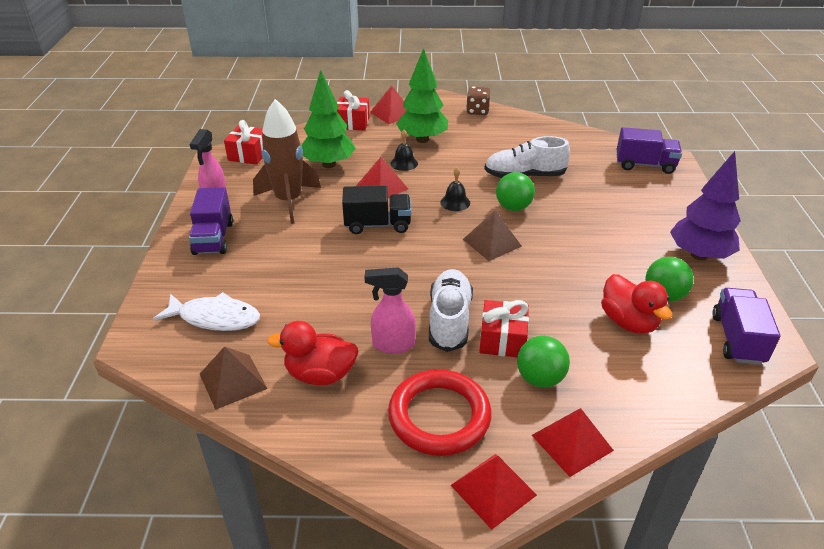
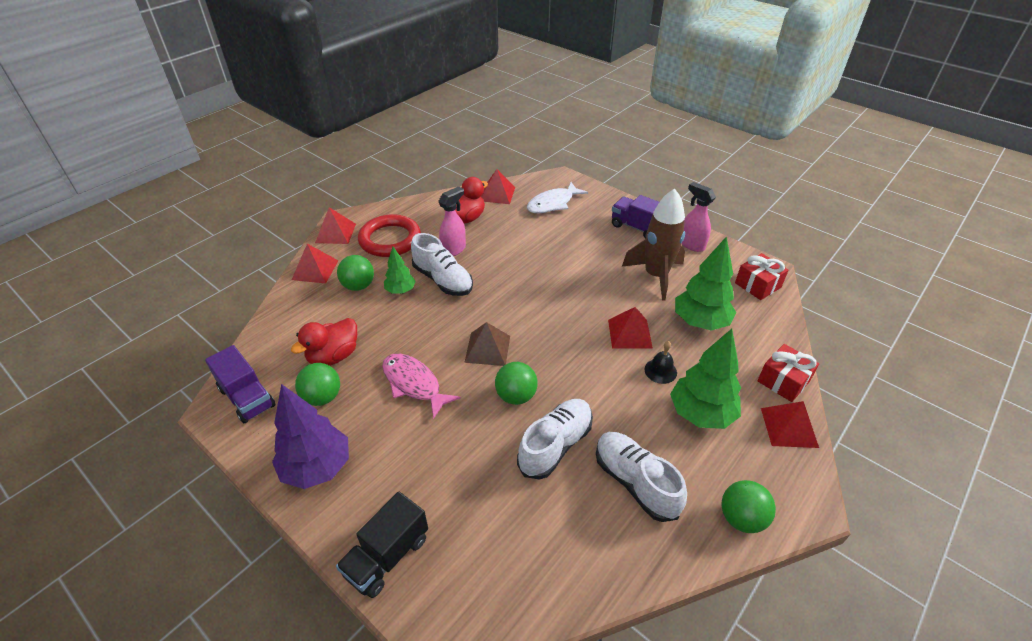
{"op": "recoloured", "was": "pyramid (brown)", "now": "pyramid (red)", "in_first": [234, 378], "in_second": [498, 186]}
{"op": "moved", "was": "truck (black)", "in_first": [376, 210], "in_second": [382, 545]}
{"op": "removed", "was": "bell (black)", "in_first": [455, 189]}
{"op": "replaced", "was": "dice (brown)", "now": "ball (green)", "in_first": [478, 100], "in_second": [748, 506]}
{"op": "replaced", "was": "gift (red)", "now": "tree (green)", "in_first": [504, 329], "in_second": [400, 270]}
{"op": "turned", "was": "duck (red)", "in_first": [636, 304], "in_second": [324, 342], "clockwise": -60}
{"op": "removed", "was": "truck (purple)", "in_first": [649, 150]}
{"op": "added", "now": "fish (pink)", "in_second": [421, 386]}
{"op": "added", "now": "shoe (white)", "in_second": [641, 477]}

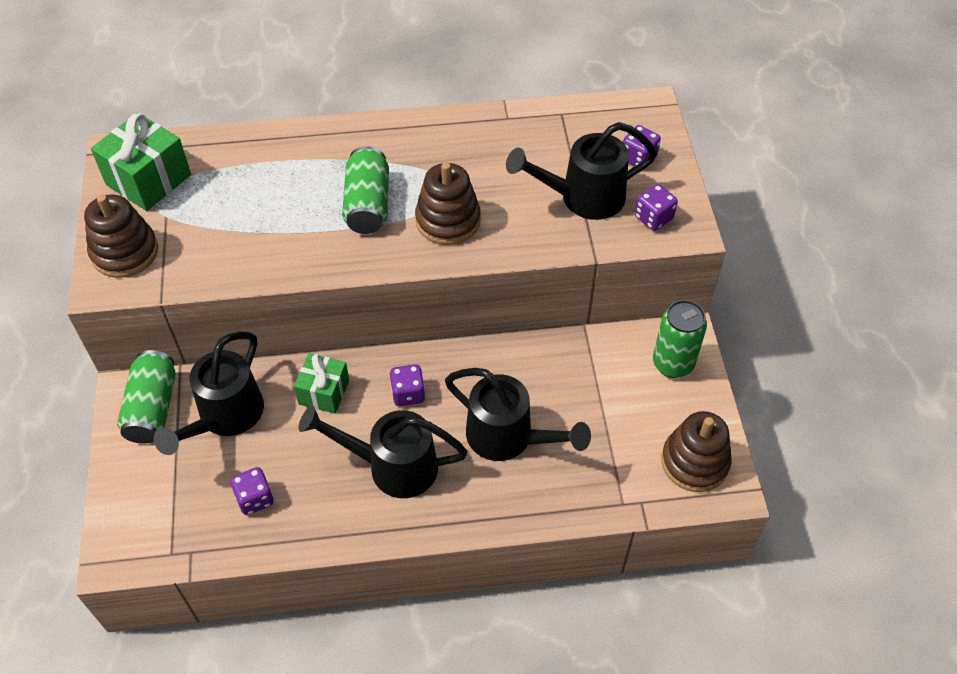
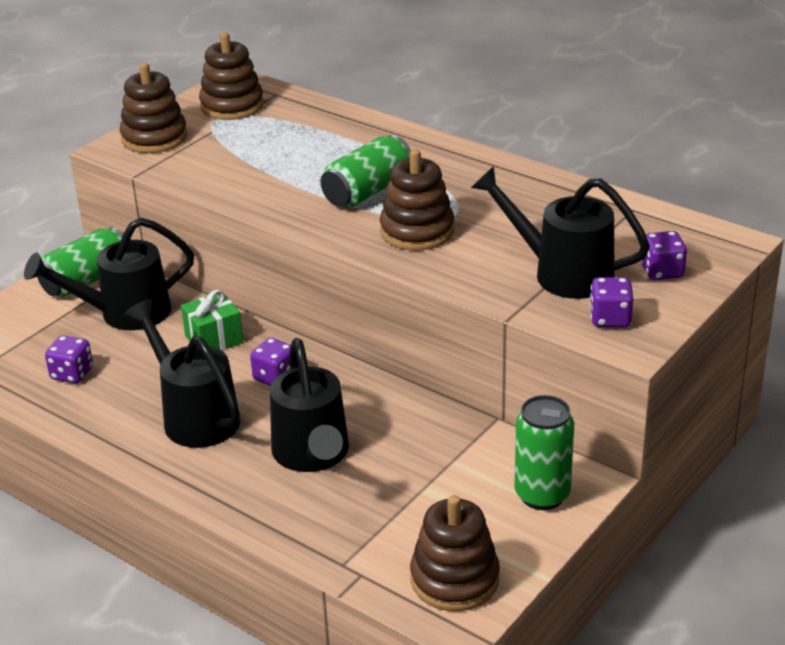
{"op": "replaced", "was": "gift (green)", "now": "stacking toy (brown)", "in_first": [141, 162], "in_second": [231, 76]}

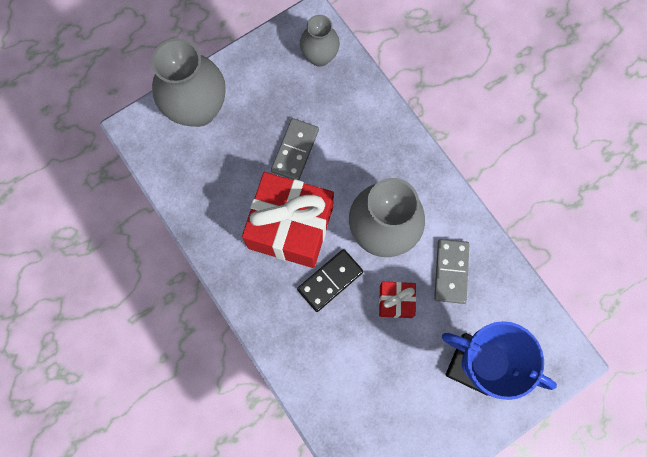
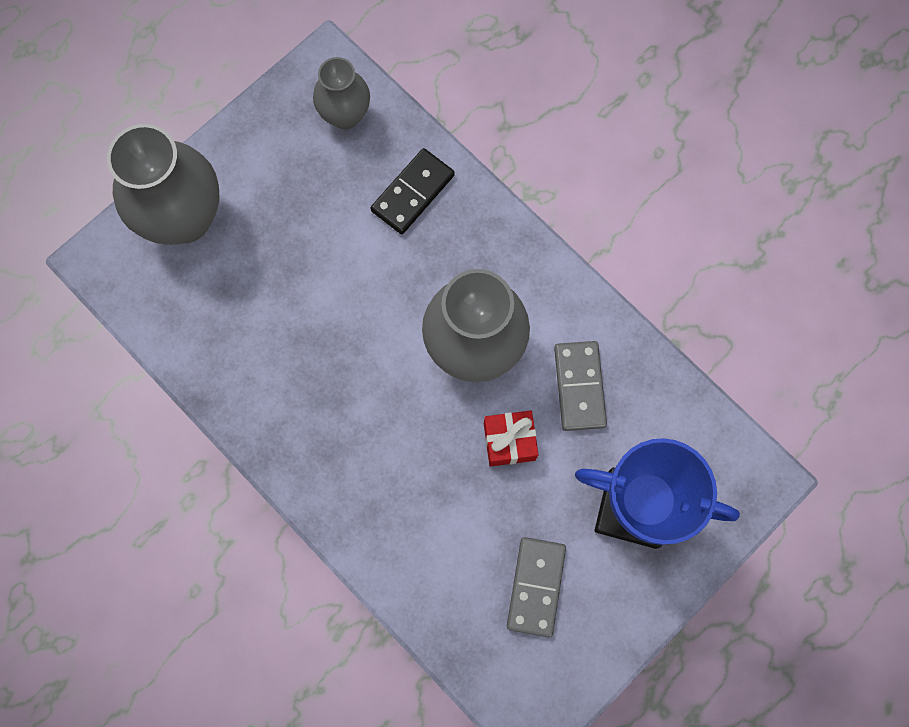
{"op": "removed", "was": "gift (red)", "in_first": [288, 220]}
{"op": "moved", "was": "domino (grey)", "in_first": [295, 149], "in_second": [536, 587]}
{"op": "moved", "was": "domino (black)", "in_first": [330, 280], "in_second": [413, 191]}

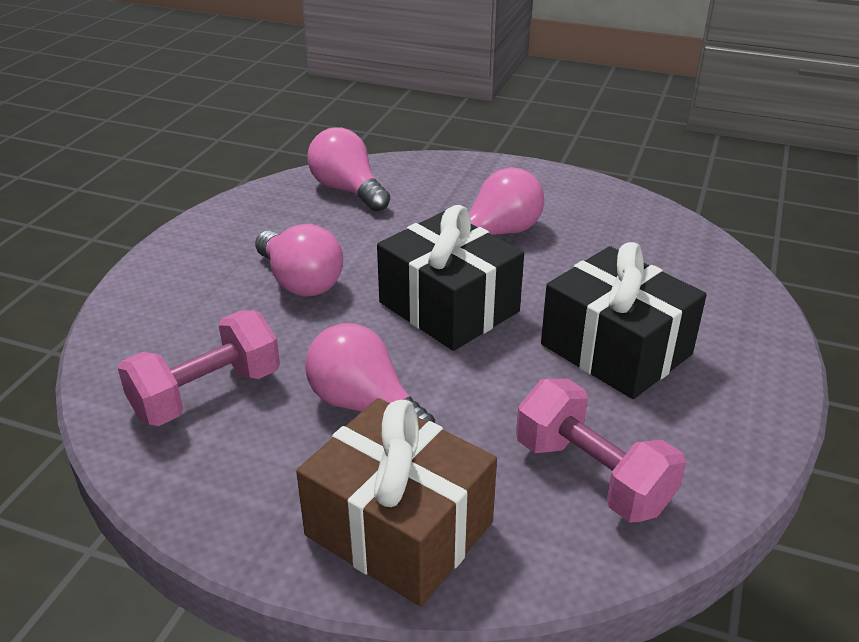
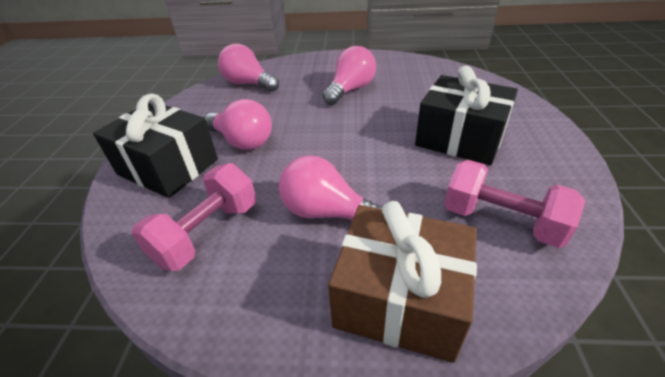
{"op": "moved", "was": "gift (black)", "in_first": [450, 278], "in_second": [155, 145]}

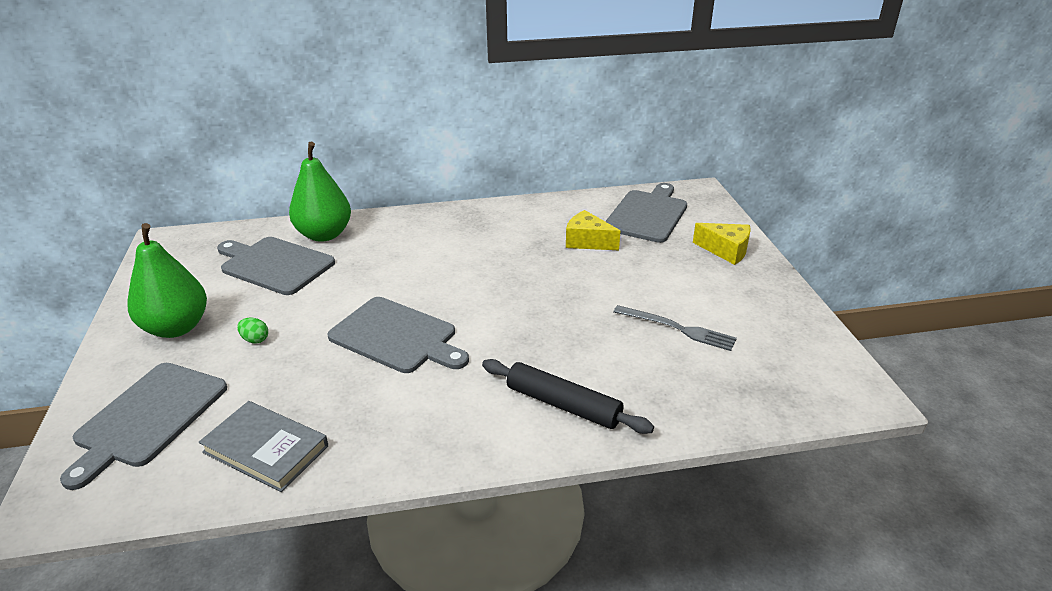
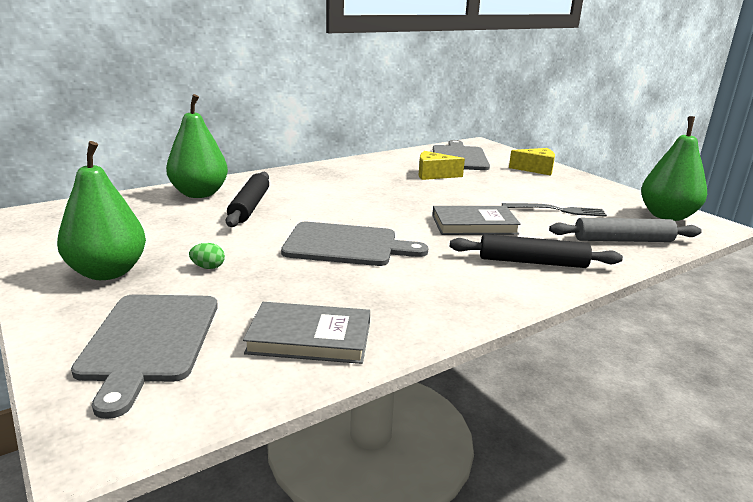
{"op": "removed", "was": "cutting board (grey)", "in_first": [276, 266]}
{"op": "added", "now": "rolling pin (black)", "in_second": [247, 199]}
{"op": "added", "now": "book (grey)", "in_second": [476, 220]}
{"op": "added", "now": "rolling pin (grey)", "in_second": [625, 230]}
{"op": "added", "now": "pear (green)", "in_second": [674, 168]}

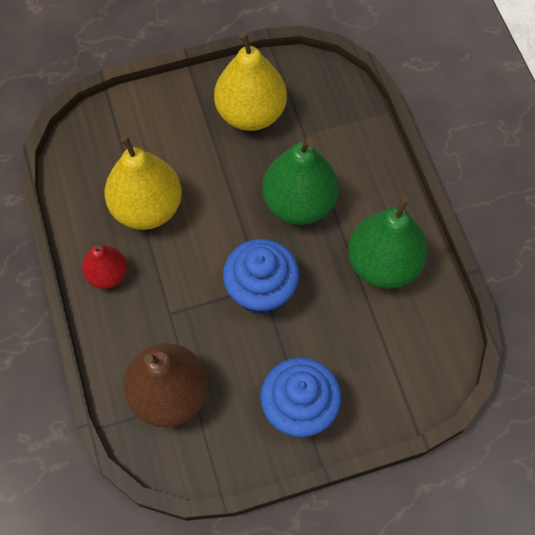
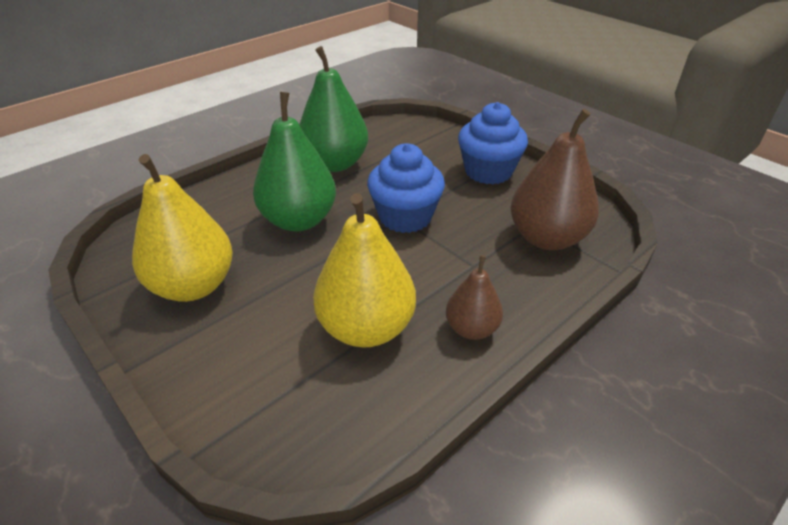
{"op": "recoloured", "was": "pear (red)", "now": "pear (brown)", "in_first": [104, 267], "in_second": [474, 297]}

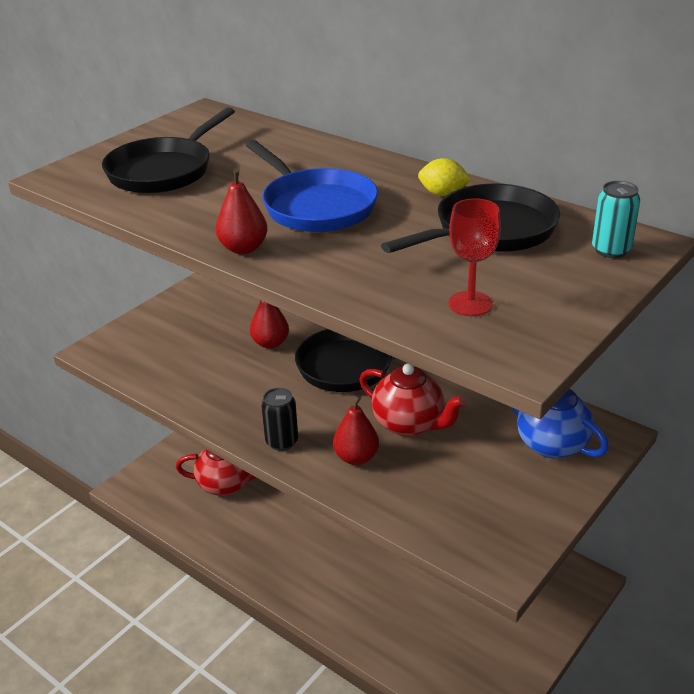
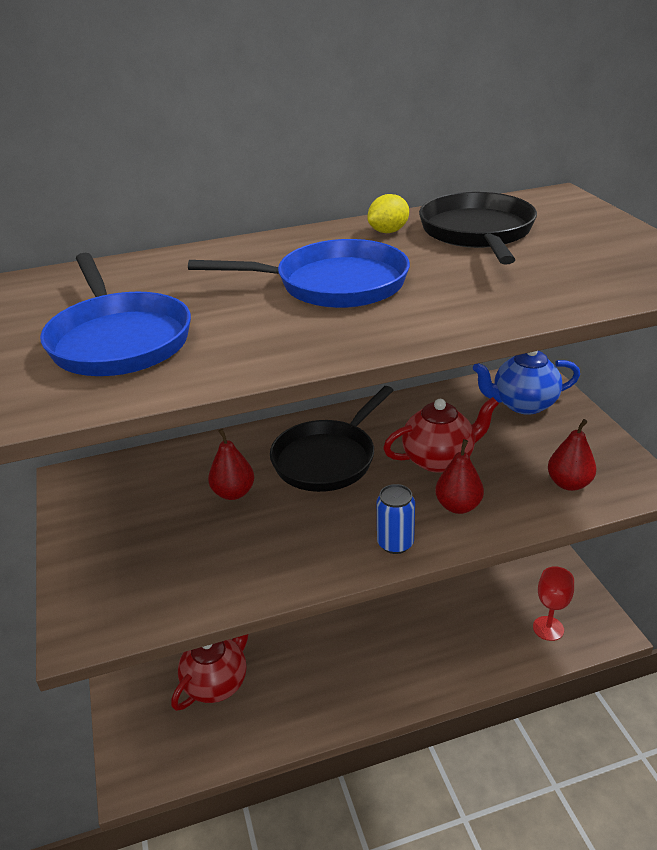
{"op": "recoloured", "was": "pan (black)", "now": "pan (blue)", "in_first": [168, 150], "in_second": [115, 314]}
{"op": "moved", "was": "pear (red)", "in_first": [241, 211], "in_second": [572, 455]}
{"op": "recoloured", "was": "can (black)", "now": "can (blue)", "in_first": [279, 419], "in_second": [396, 519]}
{"op": "moved", "was": "goblet (red)", "in_first": [475, 257], "in_second": [553, 603]}
{"op": "removed", "was": "can (turquoise)", "in_first": [616, 219]}

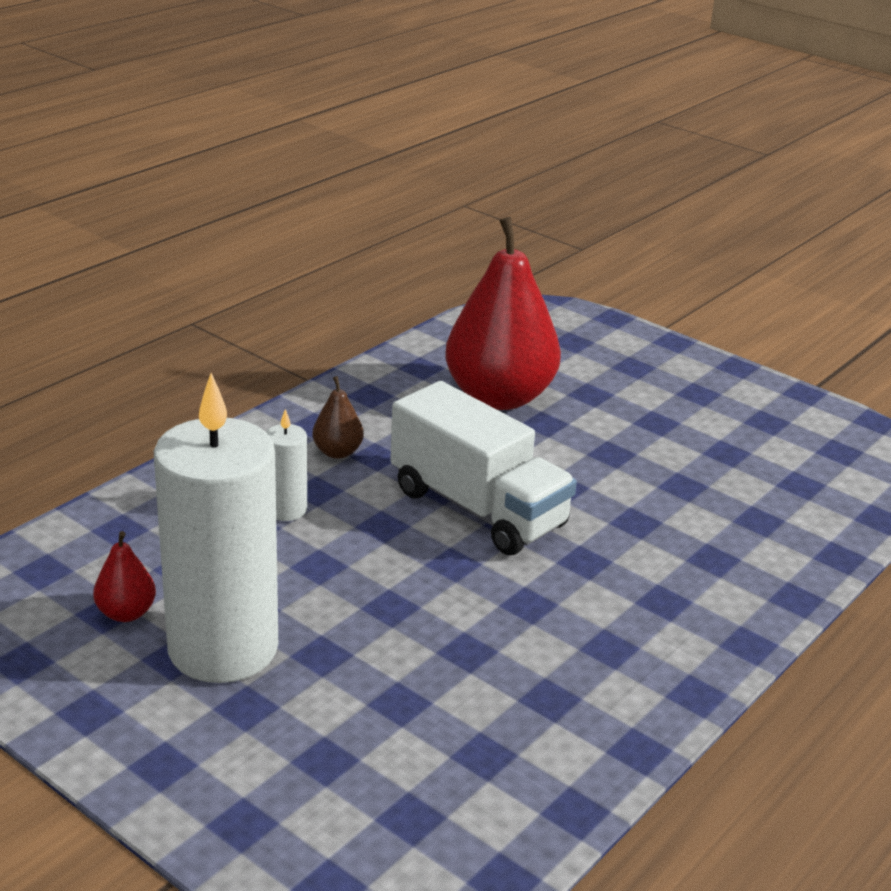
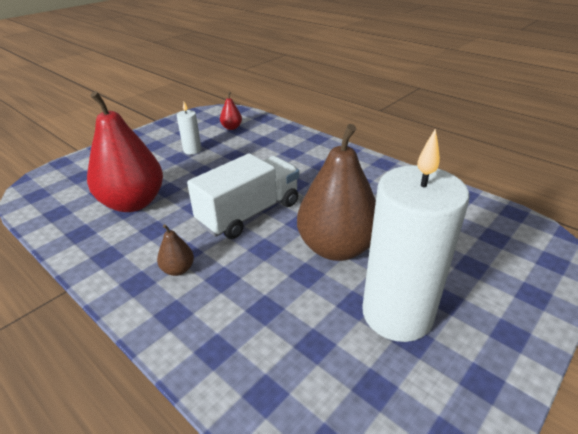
{"op": "moved", "was": "pear (red)", "in_first": [124, 576], "in_second": [231, 111]}
{"op": "moved", "was": "candle (white)", "in_first": [286, 465], "in_second": [189, 128]}
{"op": "added", "now": "pear (brown)", "in_second": [336, 192]}

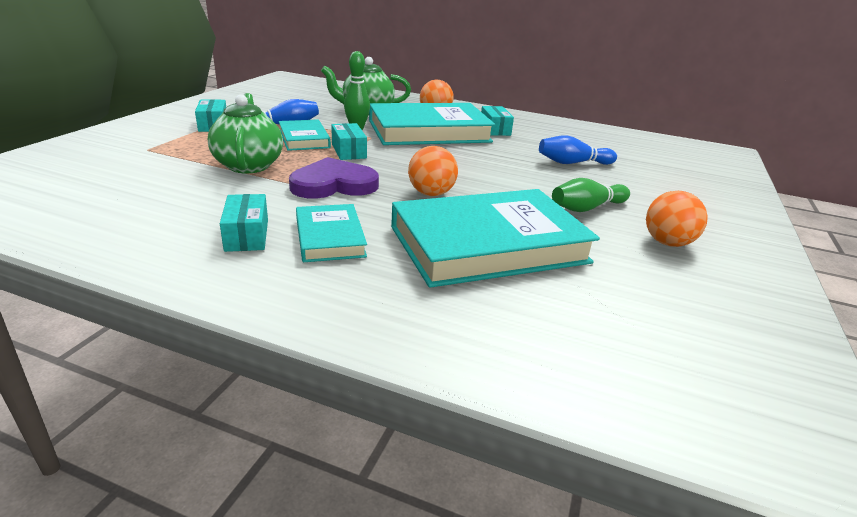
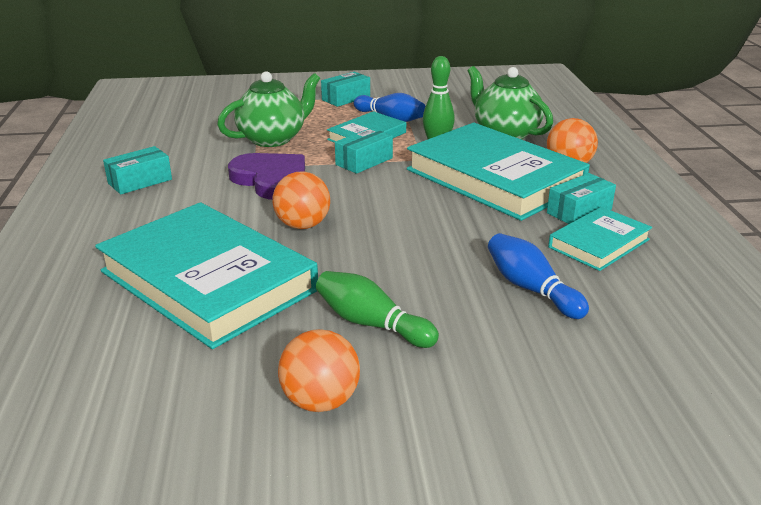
{"op": "moved", "was": "book (turquoise)", "in_first": [331, 233], "in_second": [600, 239]}

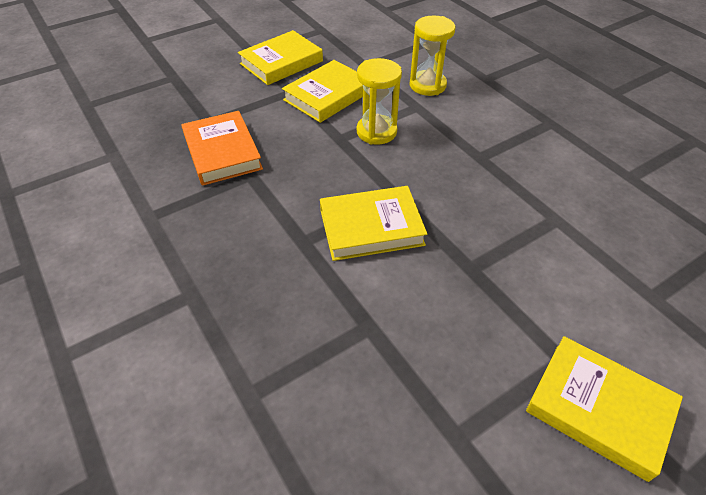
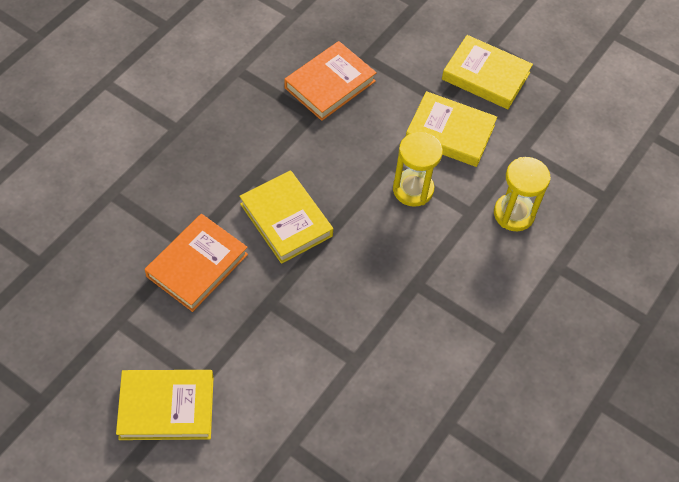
{"op": "turned", "was": "book (yellow)", "in_first": [604, 409], "in_second": [165, 405], "clockwise": 75}
{"op": "added", "now": "book (orange)", "in_second": [196, 263]}

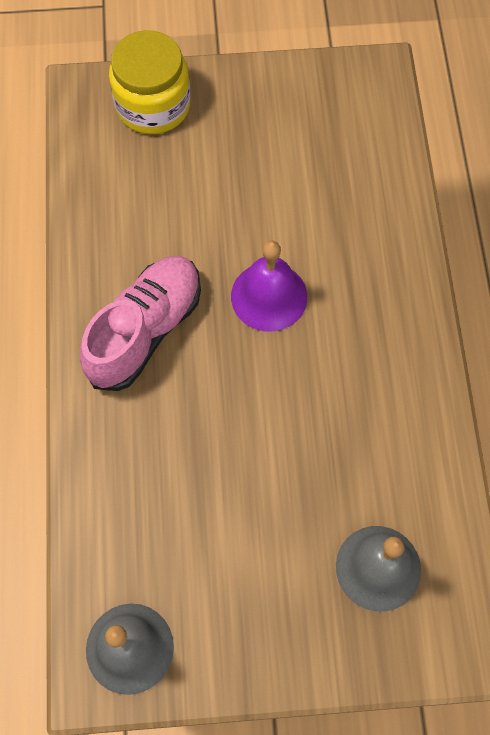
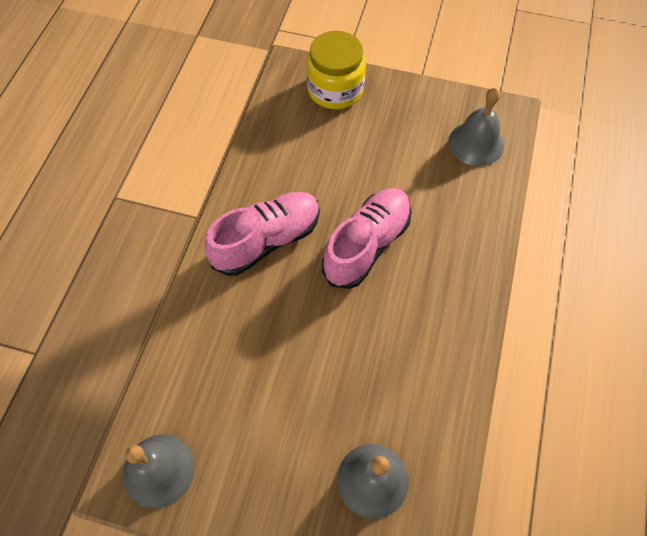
{"op": "replaced", "was": "bell (purple)", "now": "shoe (pink)", "in_first": [269, 286], "in_second": [367, 238]}
{"op": "added", "now": "bell (grey)", "in_second": [476, 127]}

